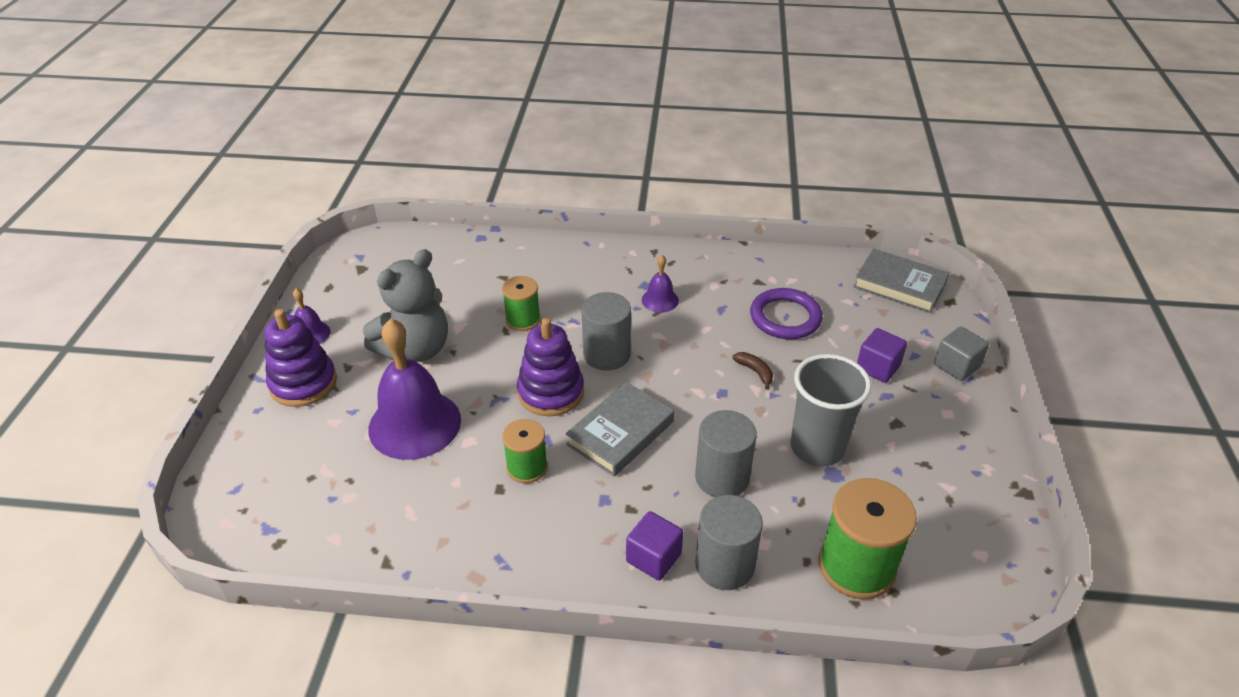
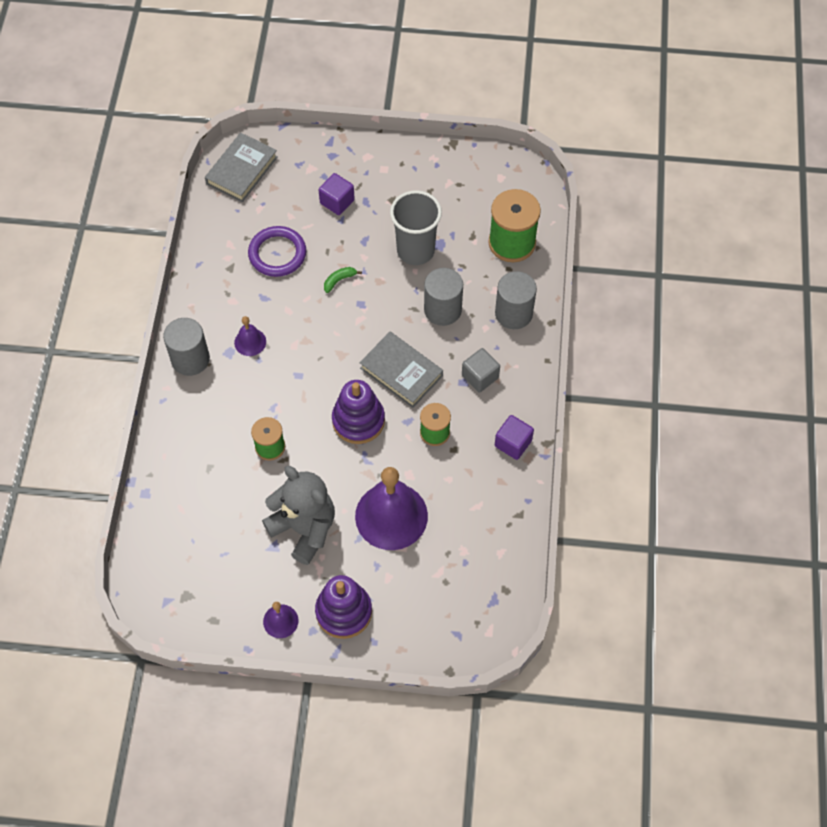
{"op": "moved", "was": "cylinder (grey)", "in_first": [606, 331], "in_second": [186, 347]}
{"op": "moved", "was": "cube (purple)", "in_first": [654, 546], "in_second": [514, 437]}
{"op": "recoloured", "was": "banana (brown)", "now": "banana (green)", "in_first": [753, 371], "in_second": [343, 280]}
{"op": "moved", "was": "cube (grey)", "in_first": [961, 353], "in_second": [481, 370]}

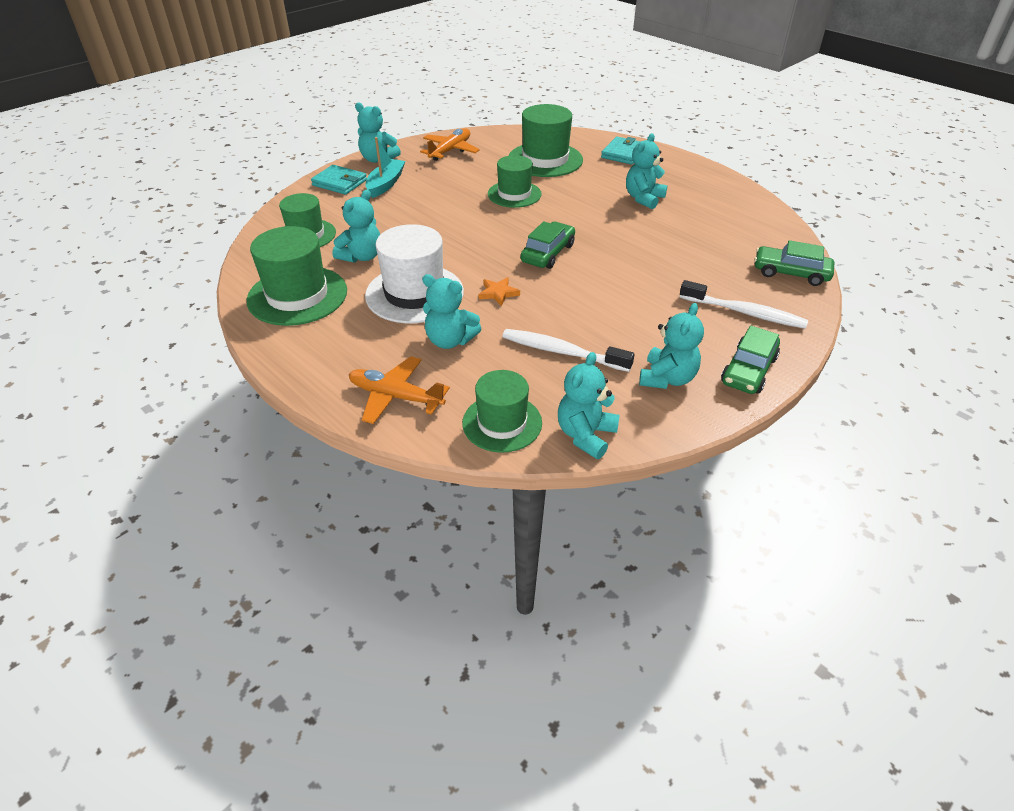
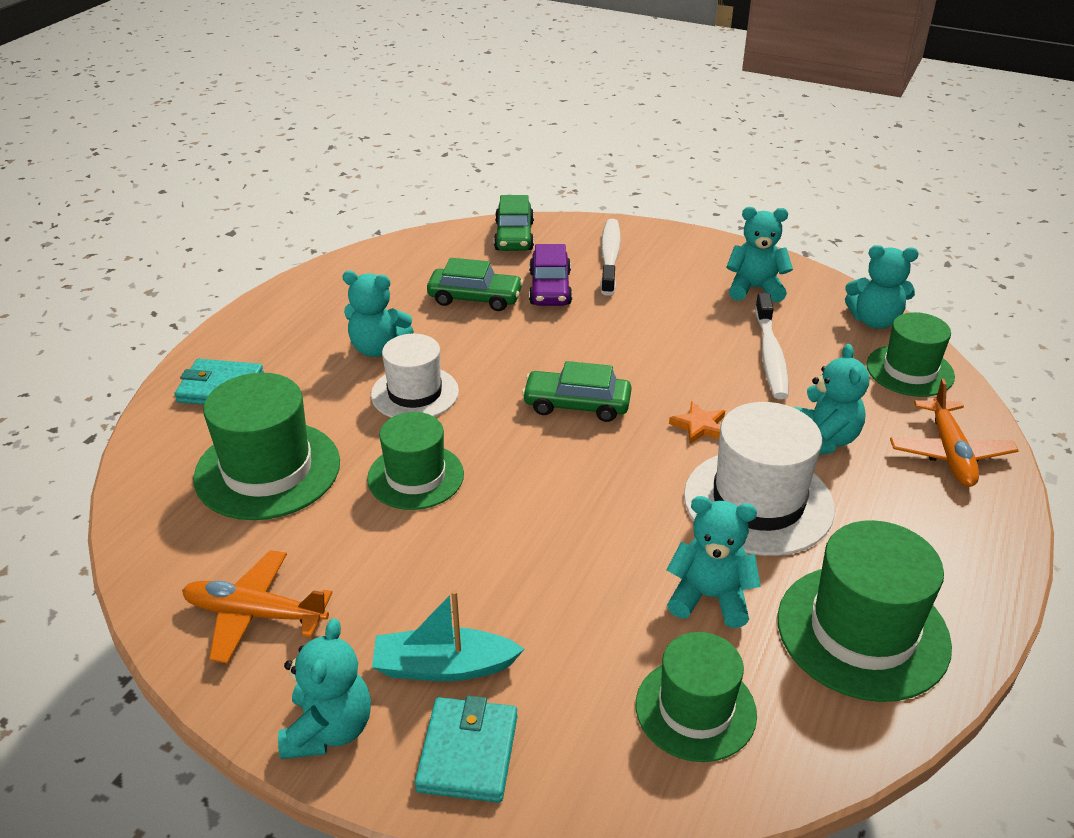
{"op": "moved", "was": "car (green)", "in_first": [750, 360], "in_second": [475, 284]}
{"op": "added", "now": "hat (white)", "in_second": [415, 376]}
{"op": "added", "now": "car (purple)", "in_second": [550, 275]}

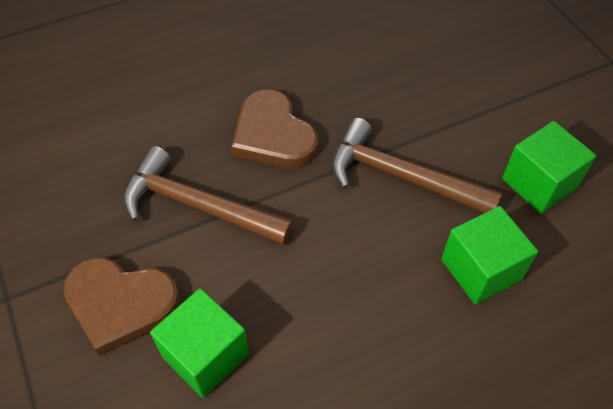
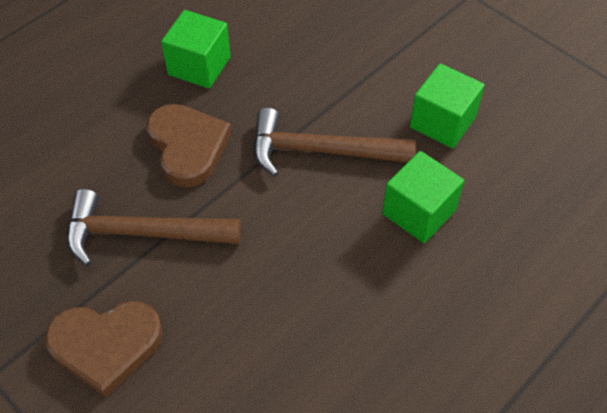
{"op": "moved", "was": "cube (green)", "in_first": [199, 343], "in_second": [196, 49]}
{"op": "turned", "was": "heart (brown)", "in_first": [274, 129], "in_second": [188, 146], "clockwise": -150}

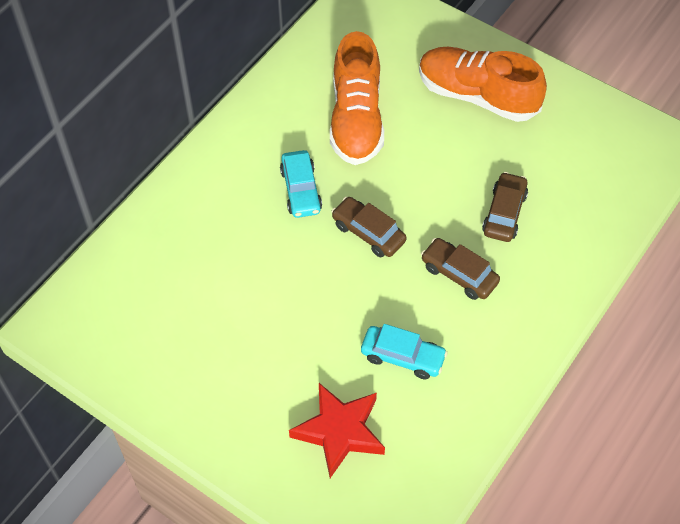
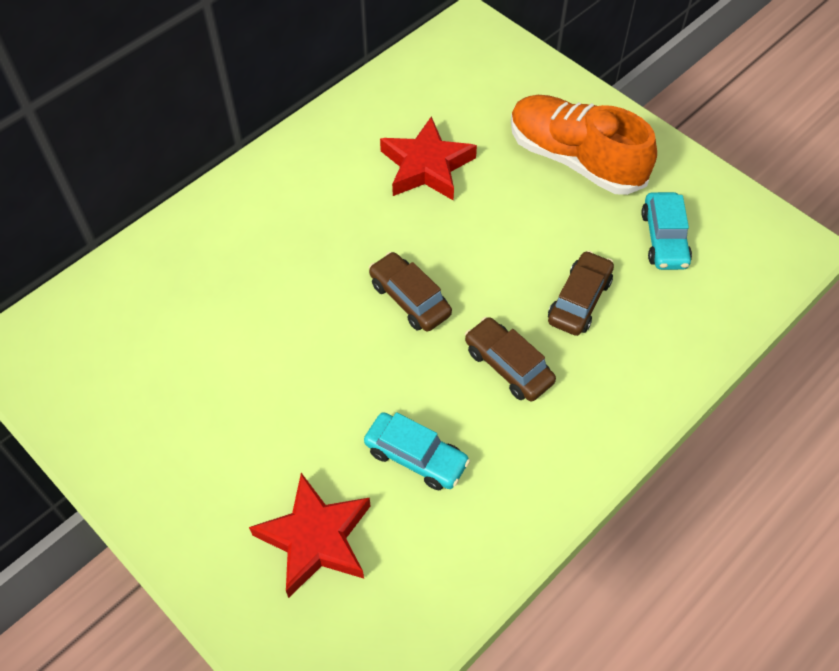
{"op": "moved", "was": "car (turquoise)", "in_first": [301, 184], "in_second": [666, 231]}
{"op": "replaced", "was": "shoe (orange)", "now": "star (red)", "in_first": [357, 98], "in_second": [428, 158]}

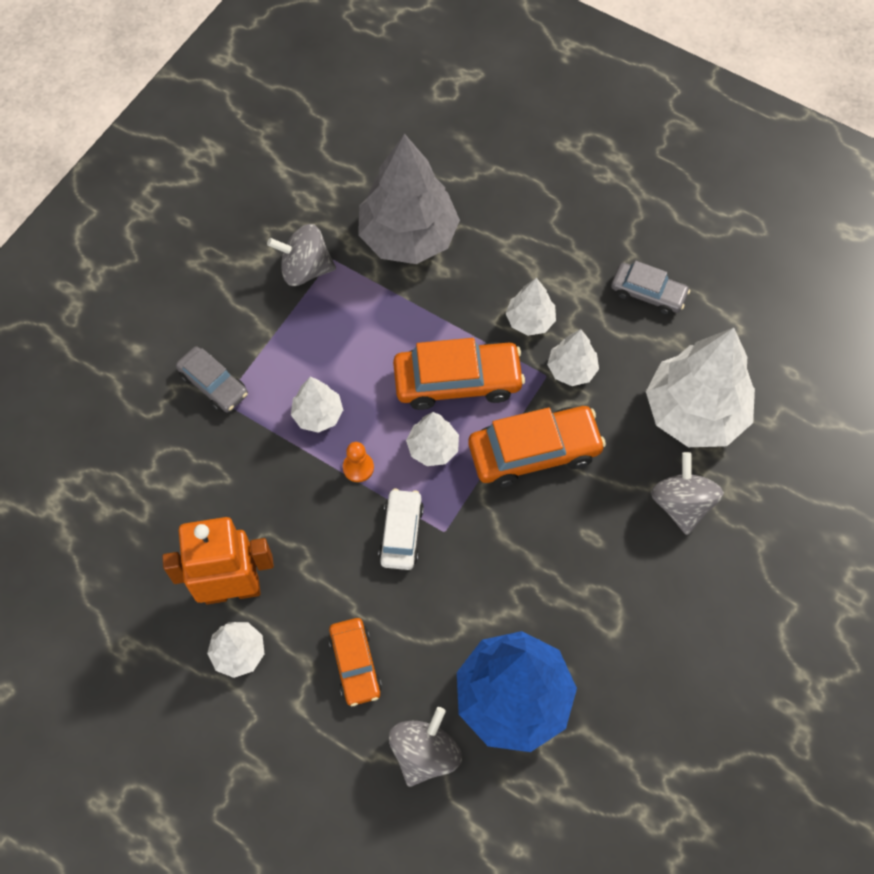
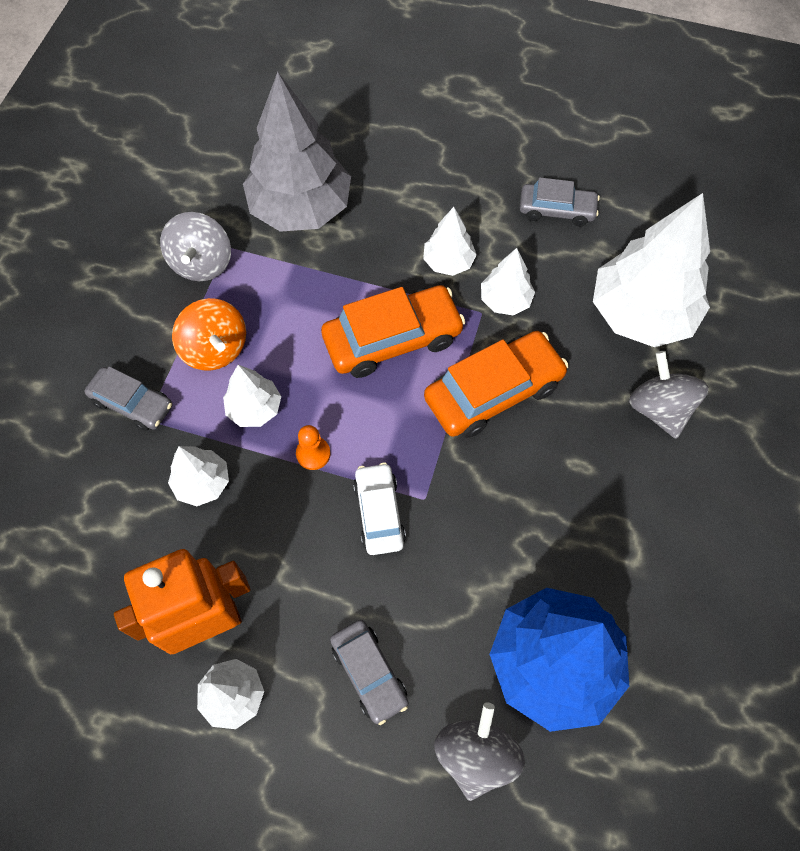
{"op": "turned", "was": "spinning top (grey)", "in_first": [301, 255], "in_second": [195, 246], "clockwise": -75}
{"op": "recoloured", "was": "car (orange)", "now": "car (grey)", "in_first": [355, 662], "in_second": [369, 672]}
{"op": "moved", "was": "tree (white)", "in_first": [432, 439], "in_second": [198, 476]}
{"op": "added", "now": "spinning top (orange)", "in_second": [209, 334]}

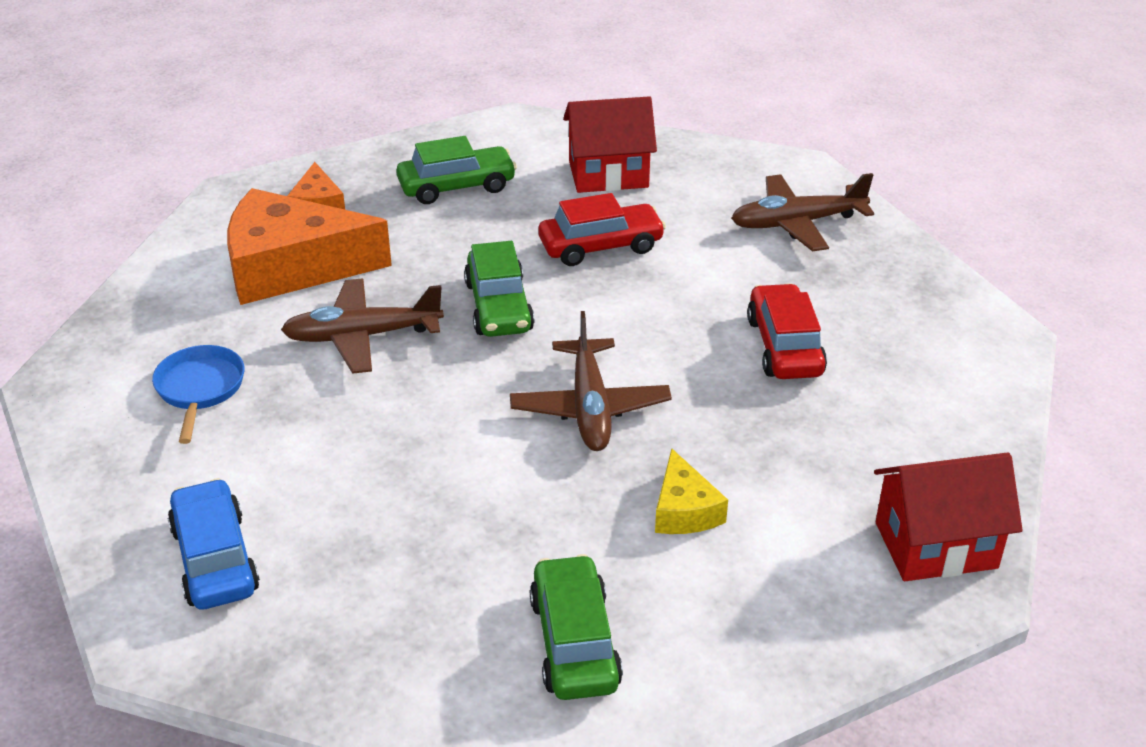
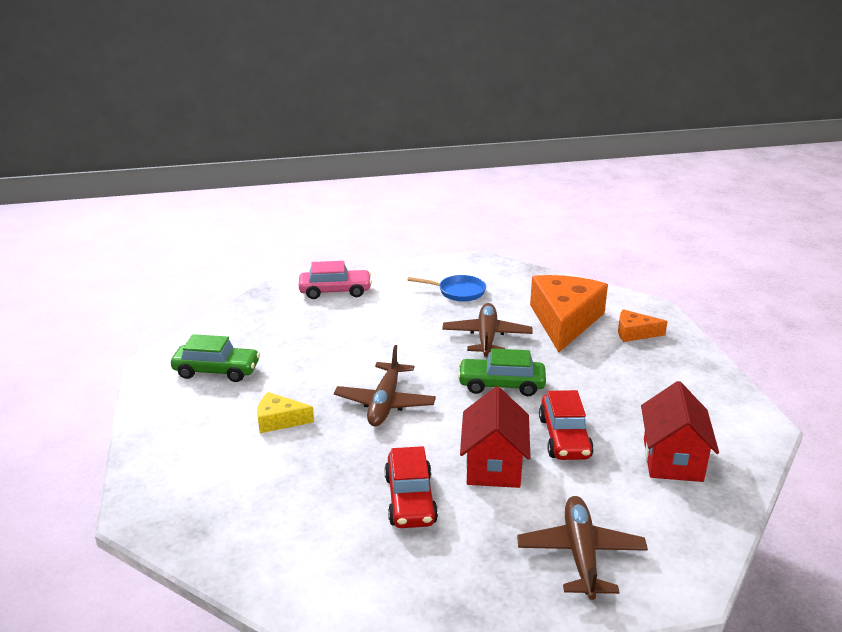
{"op": "recoloured", "was": "car (blue)", "now": "car (pink)", "in_first": [214, 544], "in_second": [335, 280]}
{"op": "removed", "was": "car (green)", "in_first": [456, 170]}
{"op": "turned", "was": "plane (brown)", "in_first": [591, 381], "in_second": [385, 385], "clockwise": -90}
{"op": "turned", "was": "car (red)", "in_first": [787, 331], "in_second": [411, 487], "clockwise": 75}
{"op": "moved", "was": "house (red)", "in_first": [948, 516], "in_second": [495, 437]}

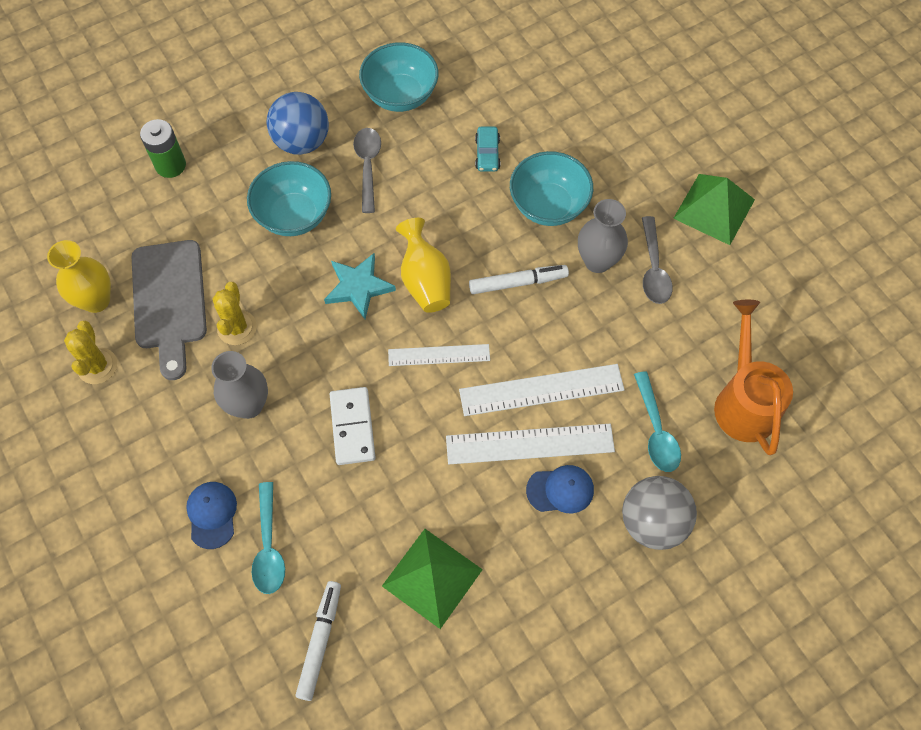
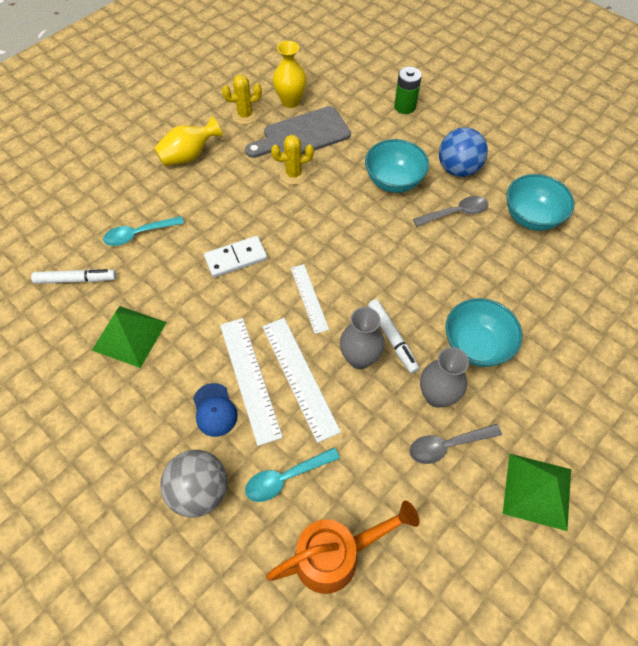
{"op": "removed", "was": "cap (blue)", "in_first": [211, 515]}
{"op": "moved", "was": "vase (grey)", "in_first": [239, 385], "in_second": [362, 338]}
{"op": "removed", "was": "star (turquoise)", "in_first": [360, 286]}
{"op": "moved", "was": "vase (yellow)", "in_first": [423, 265], "in_second": [188, 141]}
{"op": "removed", "was": "car (turquoise)", "in_first": [487, 149]}

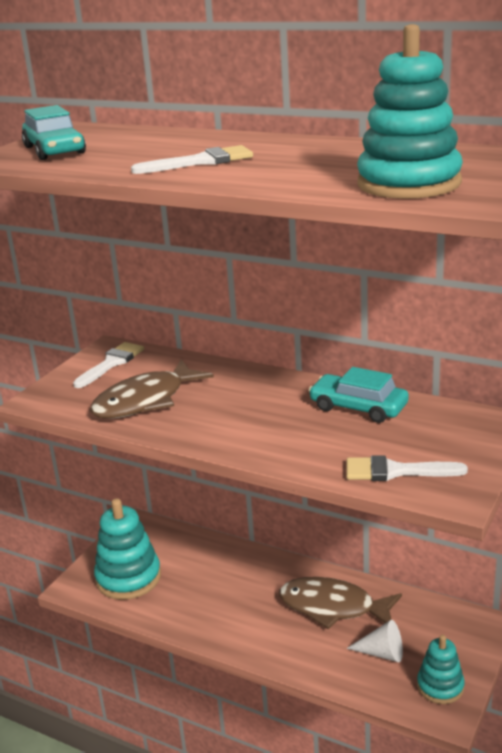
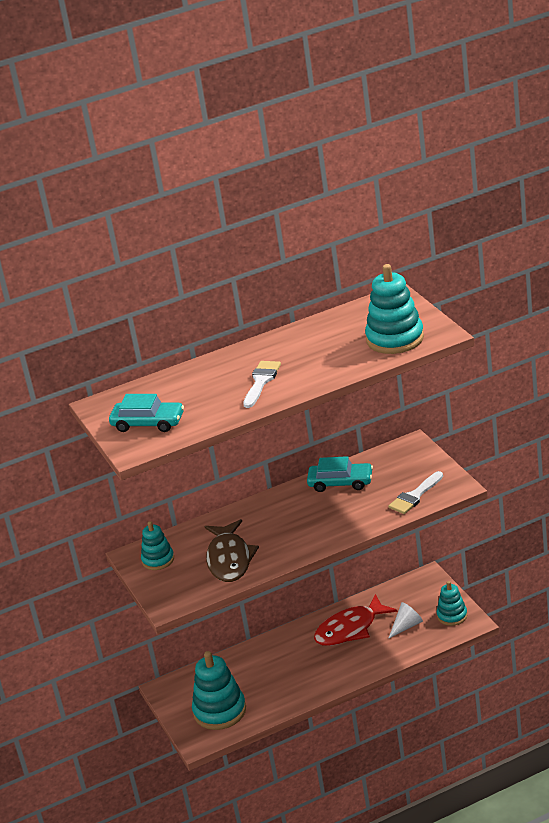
{"op": "replaced", "was": "brush (white)", "now": "stacking toy (turquoise)", "in_first": [108, 365], "in_second": [157, 545]}
{"op": "recoloured", "was": "fish (brown)", "now": "fish (red)", "in_first": [340, 603], "in_second": [356, 620]}
{"op": "turned", "was": "car (turquoise)", "in_first": [359, 395], "in_second": [340, 474], "clockwise": -150}

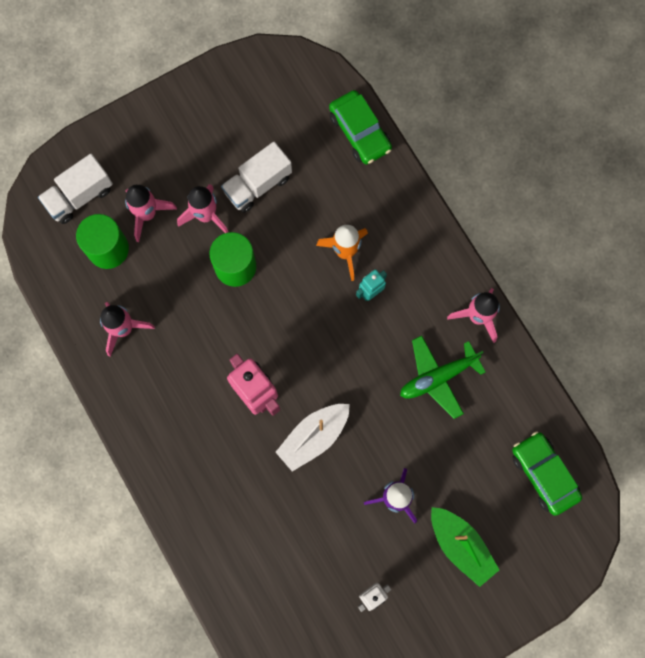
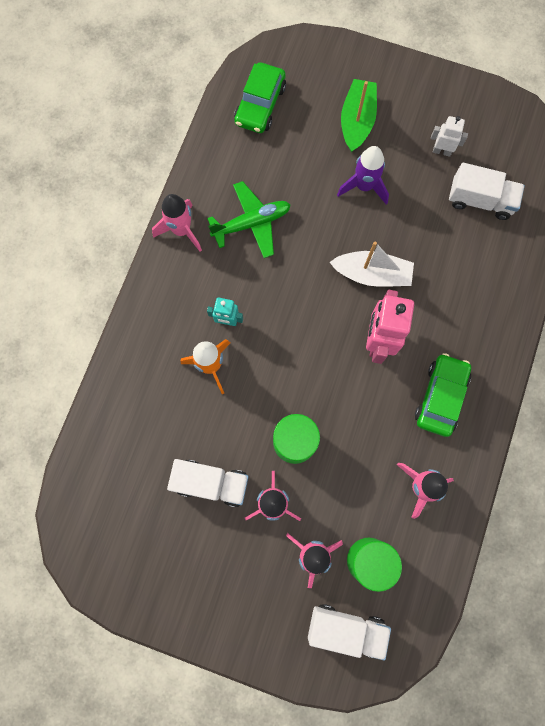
{"op": "moved", "was": "car (green)", "in_first": [360, 127], "in_second": [443, 395]}
{"op": "turned", "was": "plane (green)", "in_first": [443, 377], "in_second": [249, 219], "clockwise": -45}
{"op": "added", "now": "truck (white)", "in_second": [487, 191]}

